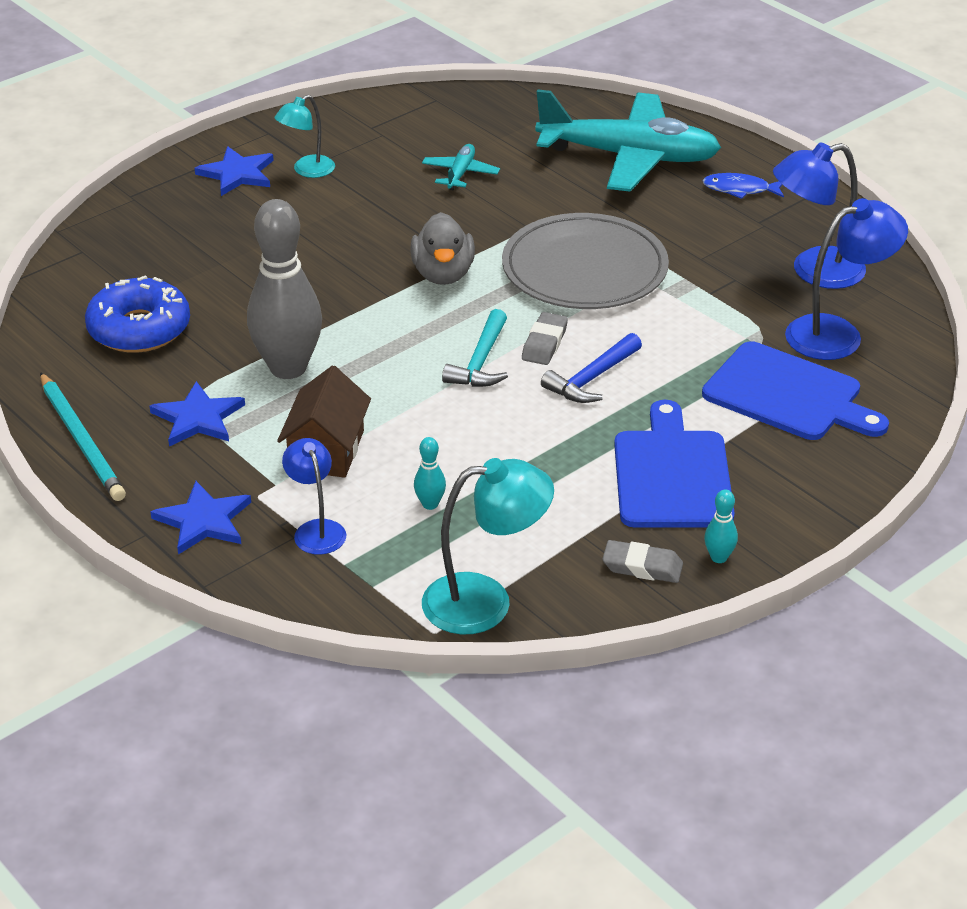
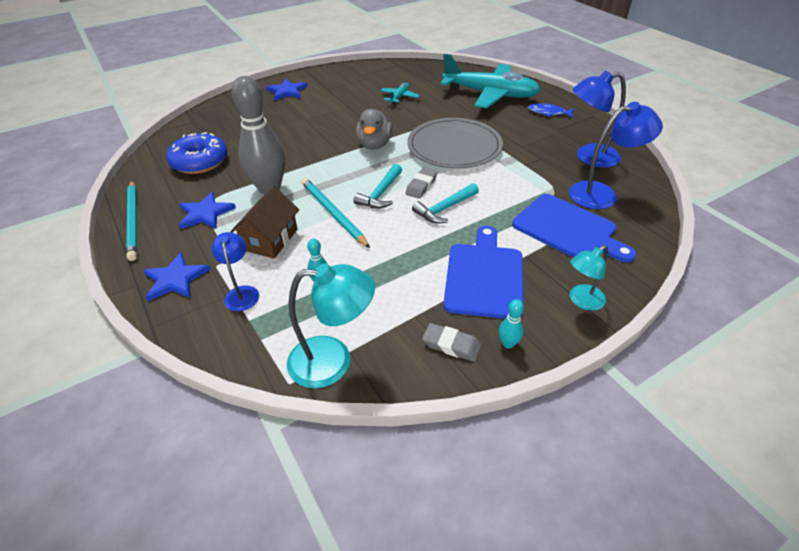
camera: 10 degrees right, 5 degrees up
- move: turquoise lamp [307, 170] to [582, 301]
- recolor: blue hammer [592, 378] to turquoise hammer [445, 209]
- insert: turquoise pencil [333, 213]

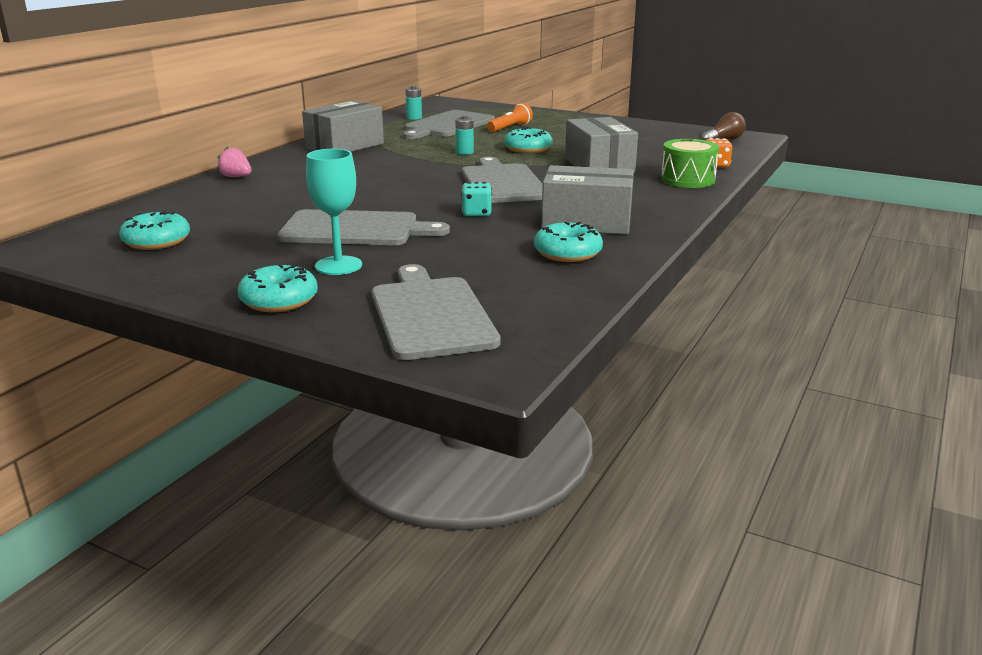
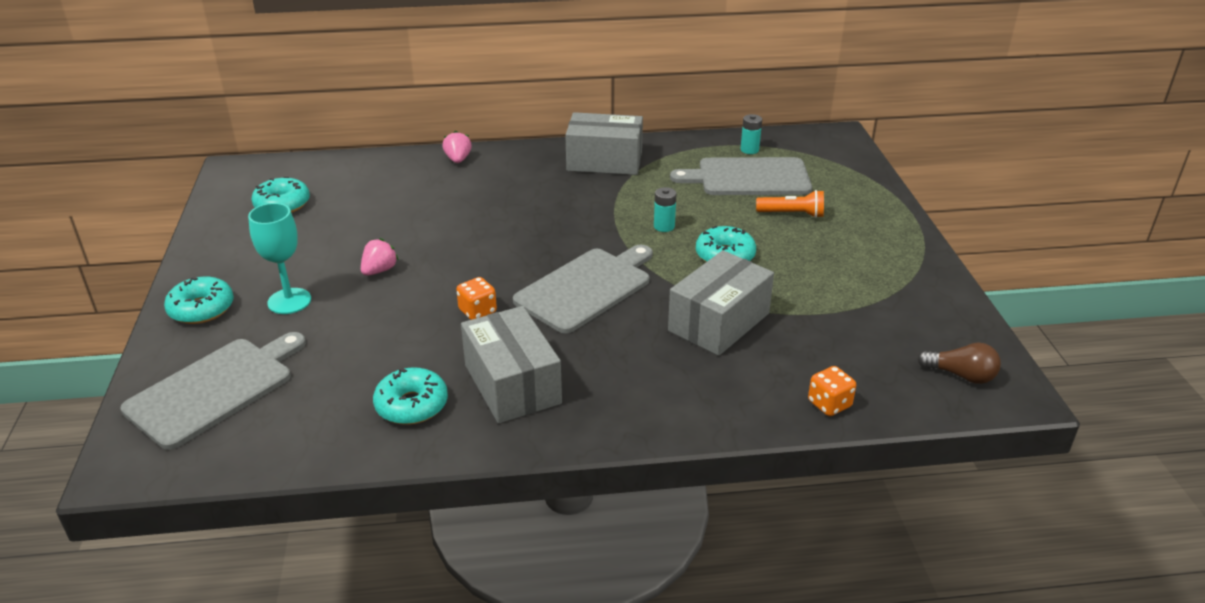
camera: 55 degrees right, 10 degrees up
- replace: grey cutting board [355, 229] to pink strawberry [379, 270]
- recolor: turquoise dice [476, 213] to orange dice [477, 311]
- delete: green drum [687, 179]

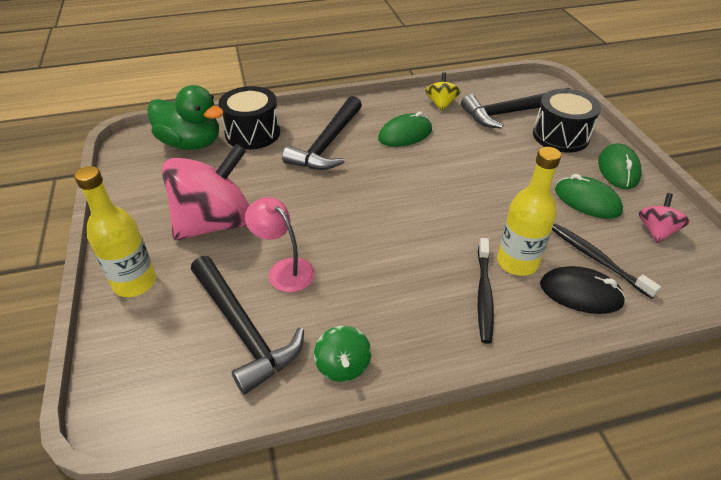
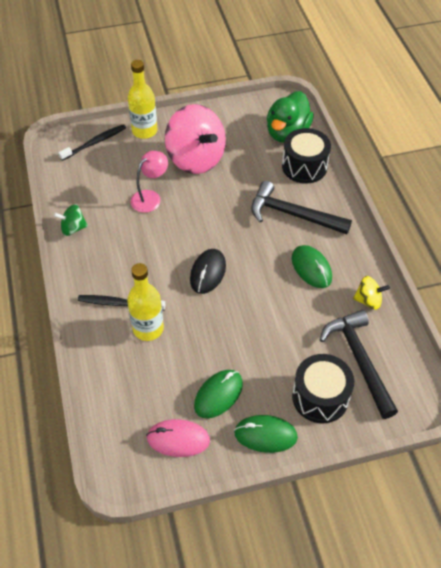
camera: 90 degrees right, 10 degrees up
- delete: black hammer [243, 329]
- move: black mouse [580, 293] to [208, 273]
- move: black toothbrush [596, 259] to [95, 142]
- replace: pink spinning top [656, 231] to pink mouse [178, 439]

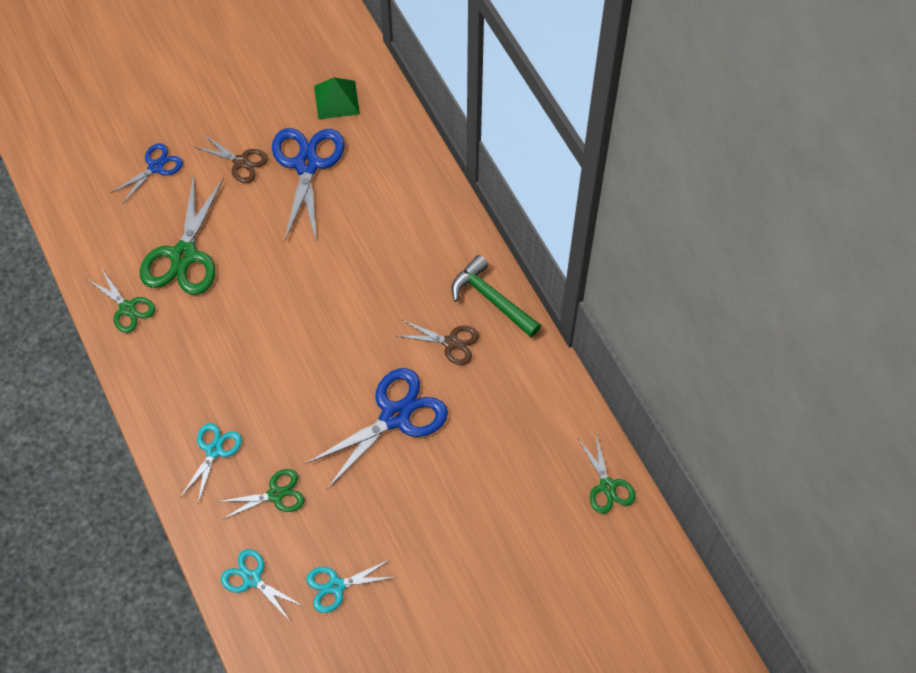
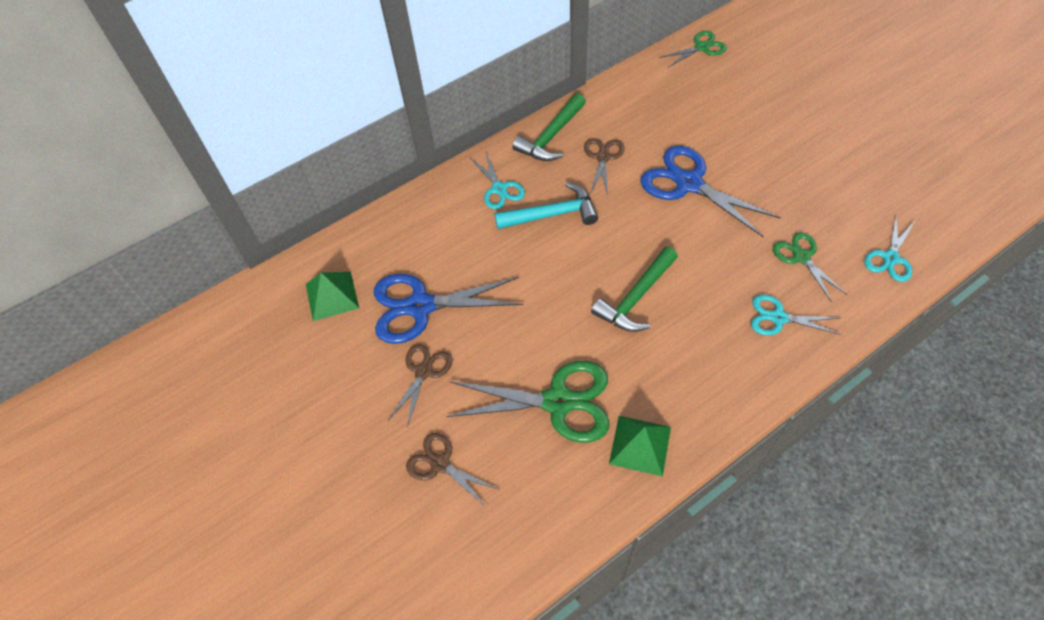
camera: 95 degrees left, 5 degrees down
- replace: green scissors [127, 308] to green pyramid [640, 445]
- recolor: blue scissors [155, 167] to brown scissors [440, 464]
- move: turquoise scissors [336, 586] to [499, 189]
- insert: turquoise hammer [552, 214]
- insert: green hammer [636, 298]

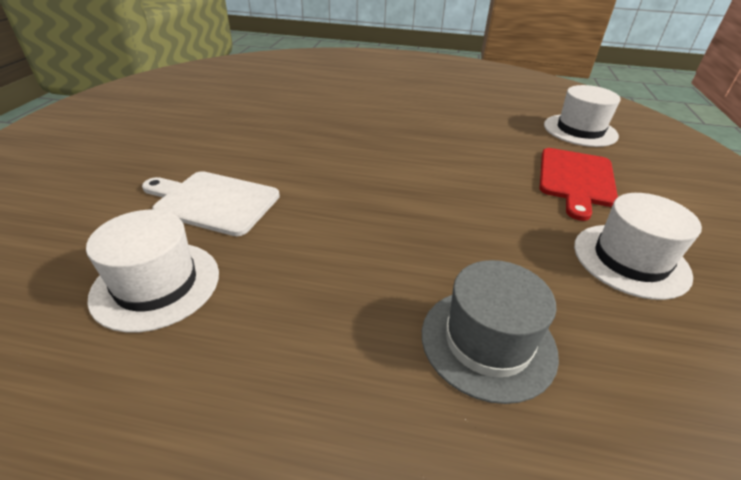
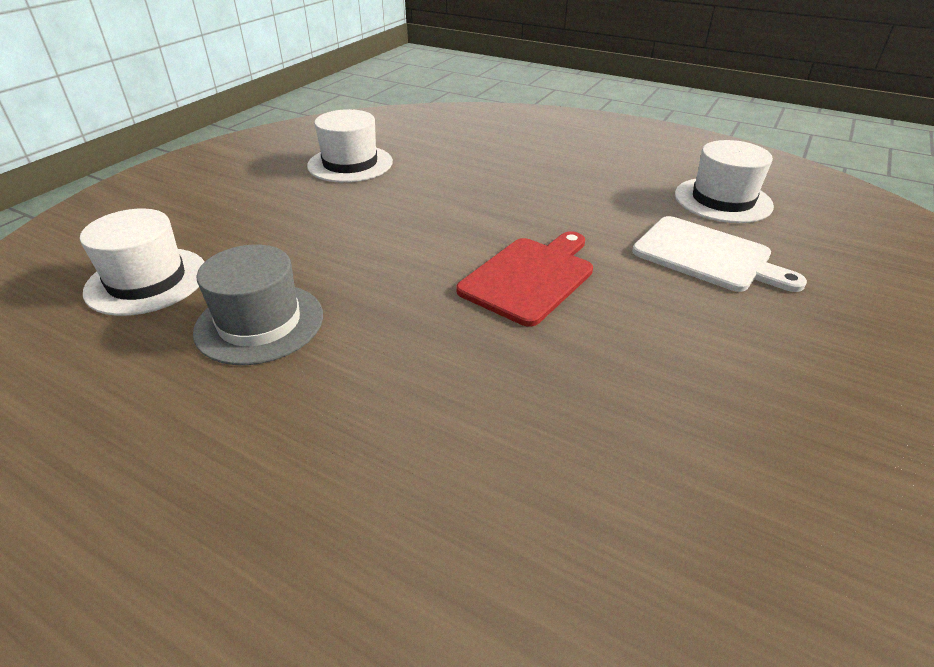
camera: 160 degrees left, 0 degrees up
- move: grey hat [488, 342] to [259, 323]
- move: red cutting board [576, 179] to [530, 277]

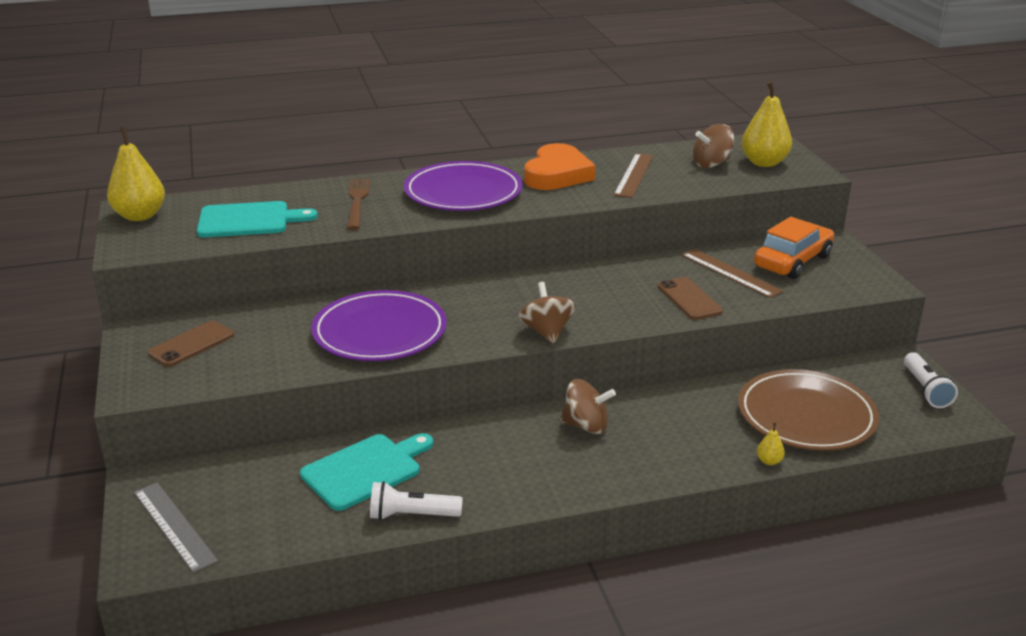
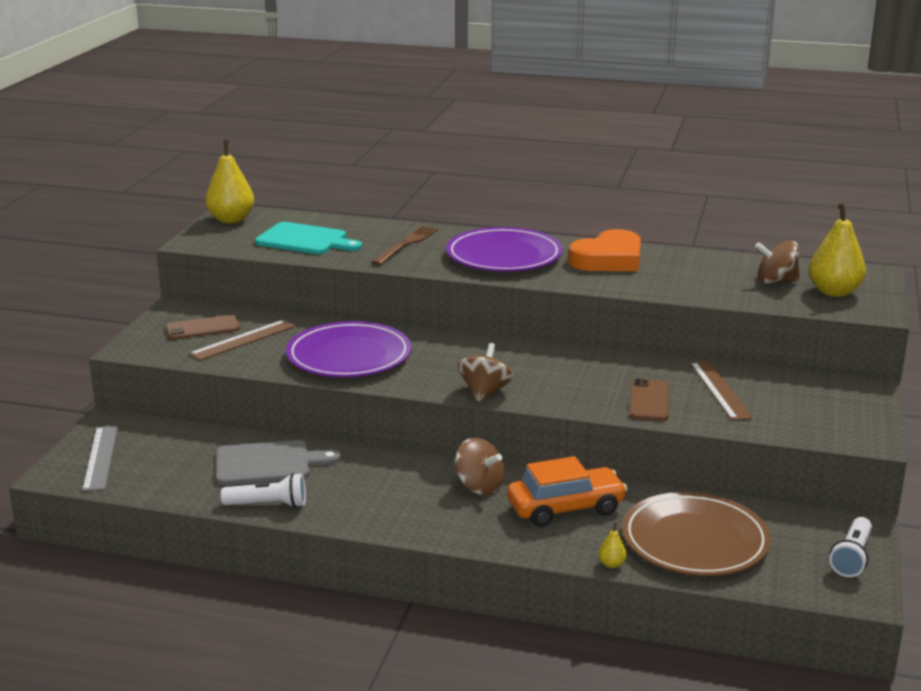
camera: 30 degrees right, 5 degrees down
- recolor: turquoise cutting board [365, 470] to grey cutting board [268, 463]
- rotate: white flashlight [412, 515] = [268, 505] 150 degrees clockwise
- move: brown ruler [633, 175] to [243, 340]
- move: orange car [792, 261] to [565, 508]

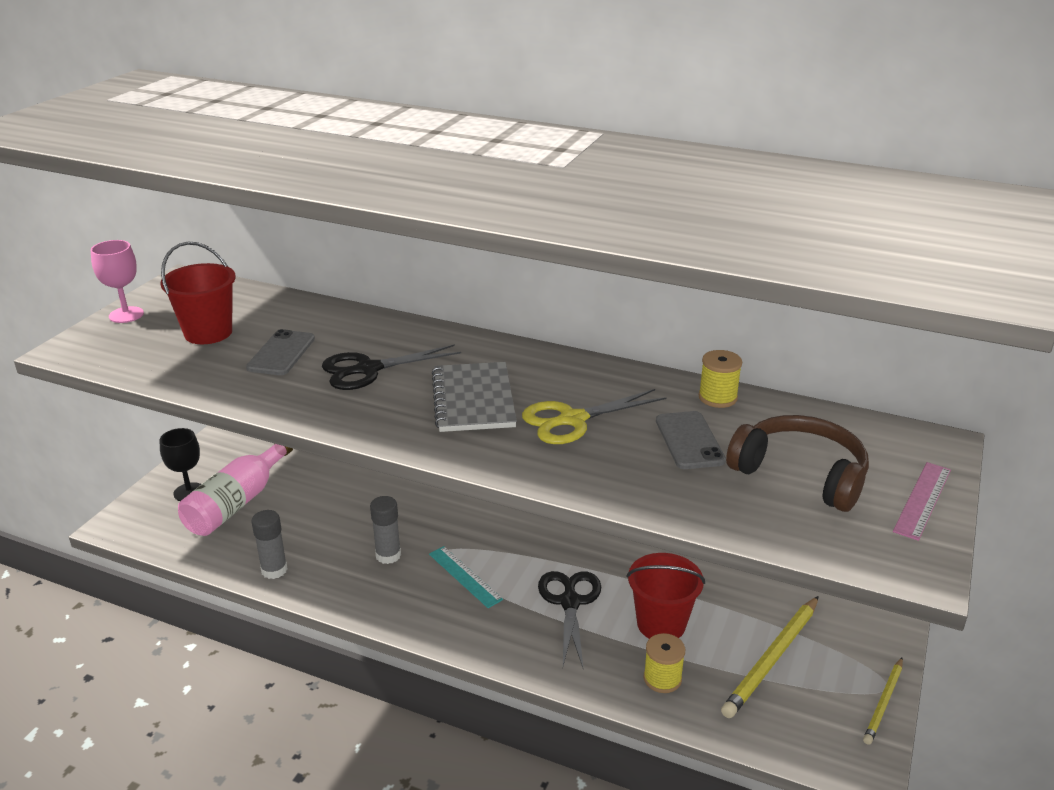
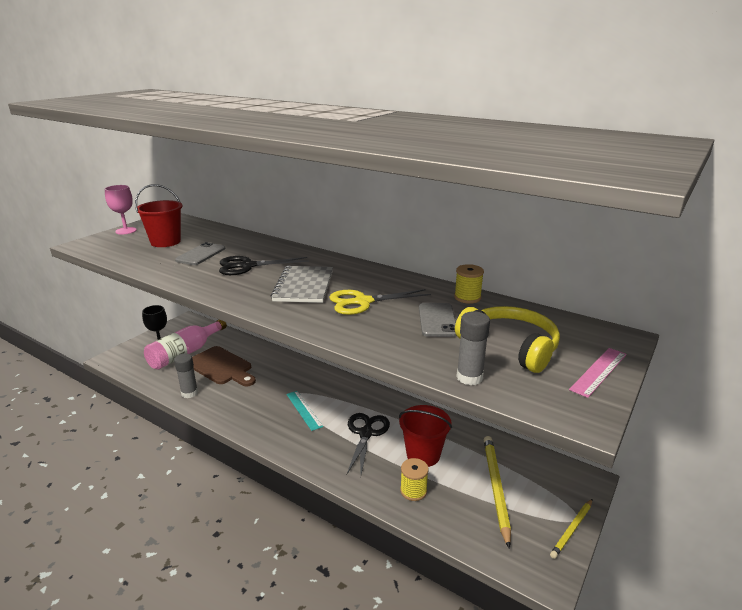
camera: 10 degrees right, 5 degrees down
- move: grey glue stick [388, 555] to [469, 377]
- rotate: yellow pencil [772, 659] = [495, 488] 135 degrees clockwise
- recolor: brown headphones [800, 474] to yellow headphones [510, 347]
- insert: brown cutting board [221, 367]

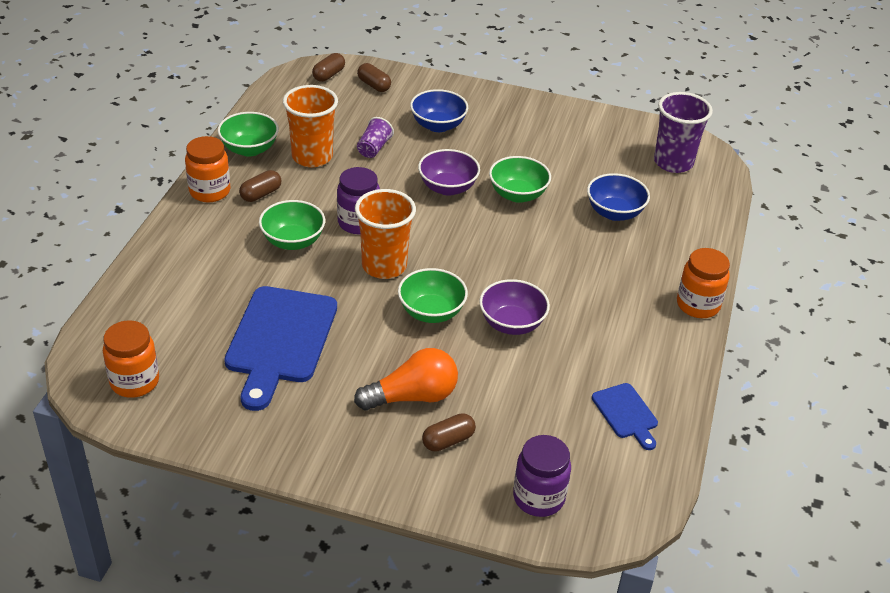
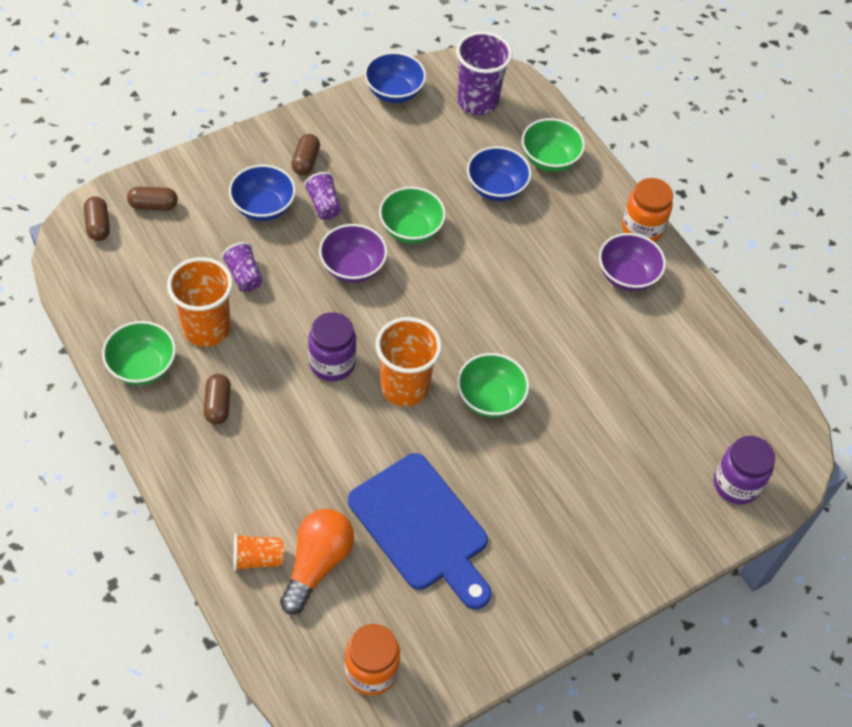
camera: 50 degrees left, 15 degrees up
- delete: orange jar [210, 191]
- move: green bowl [293, 241] to [549, 159]
- move: orange light bulb [412, 396] to [317, 564]
- move: brown capsule [448, 440] to [305, 161]
- move: purple bowl [512, 323] to [627, 276]
- delete: blue cutting board [626, 414]
- insert: orange cup [257, 558]
- insert: purple cup [324, 205]
- insert: blue bowl [394, 92]

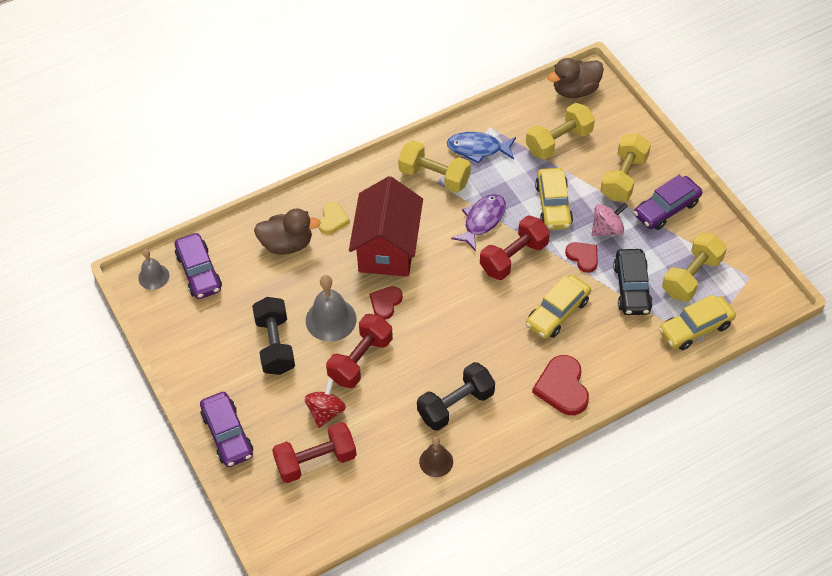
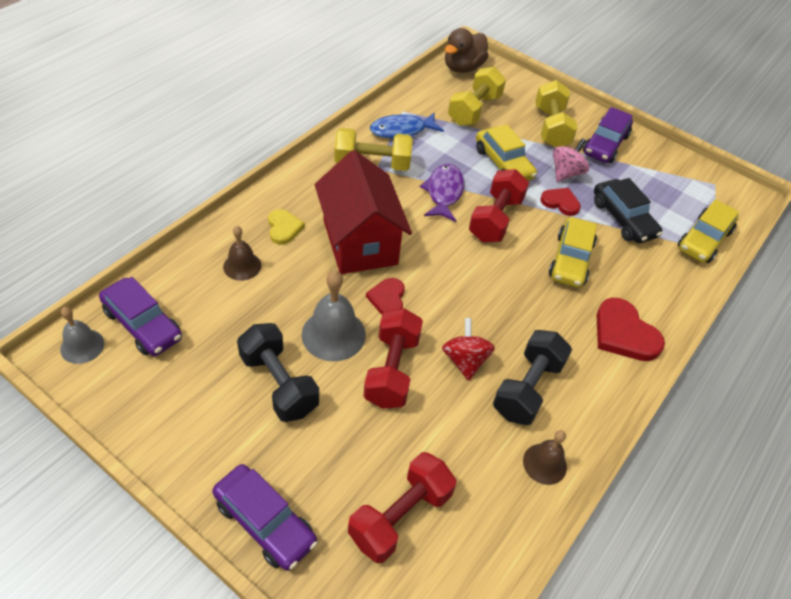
camera: 30 degrees left, 5 degrees down
- replace: brown duck [287, 244] to brown bell [242, 266]
- move: red spinning top [326, 412] to [465, 360]
- delete: yellow dumbbell [691, 276]

